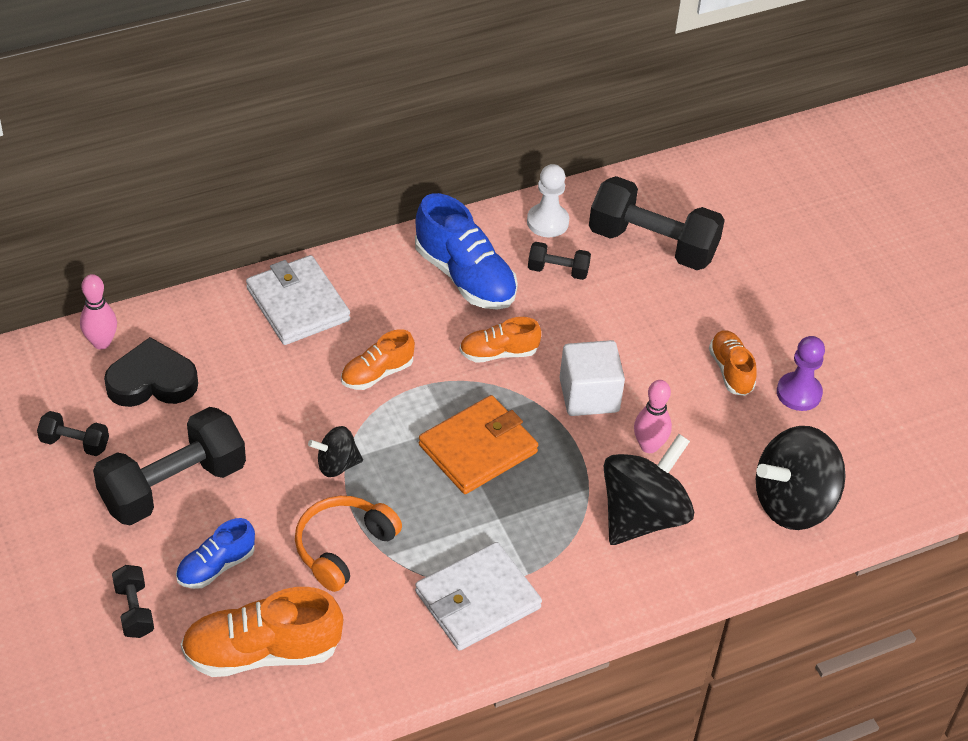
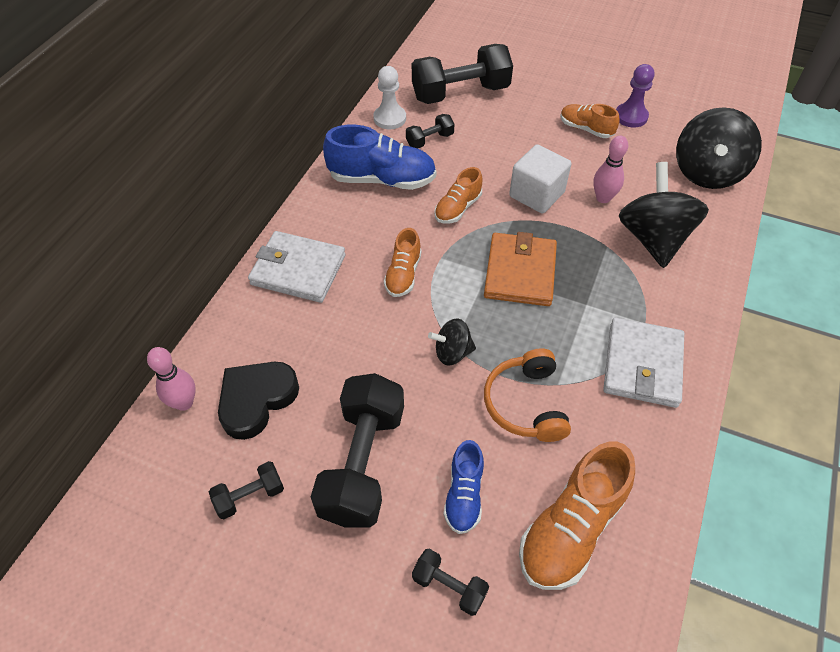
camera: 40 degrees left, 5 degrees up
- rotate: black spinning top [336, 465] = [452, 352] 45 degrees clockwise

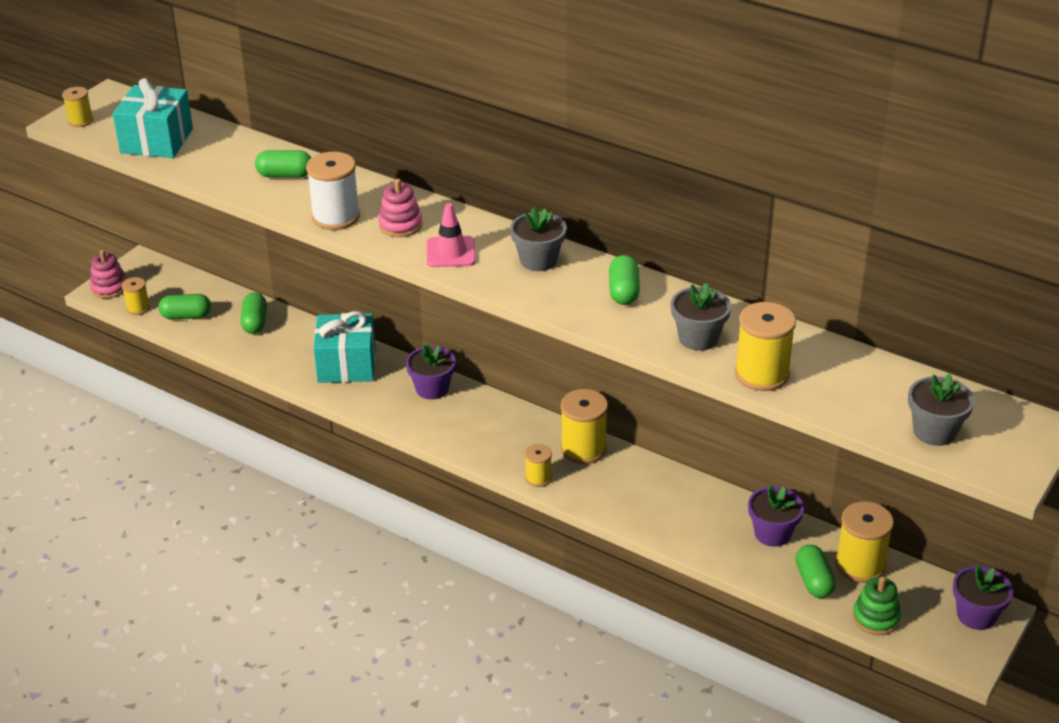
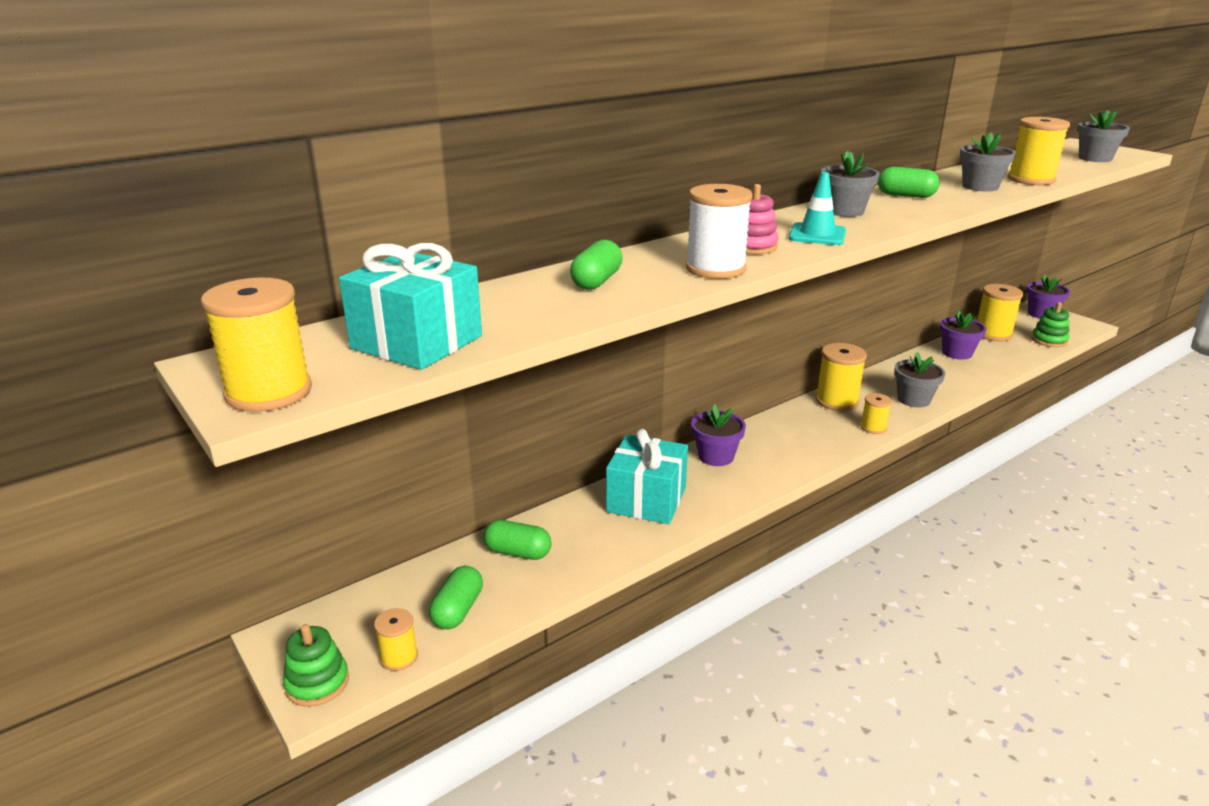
camera: 70 degrees left, 10 degrees down
- resize: yellow spool [80, 121] = [269, 392] x1.77
- recolor: pink stacking toy [109, 288] to green stacking toy [317, 683]
- recolor: pink traffic cone [451, 252] to turquoise traffic cone [817, 235]
- delete: green capsule [814, 581]
- insert: grey flower pot [913, 399]

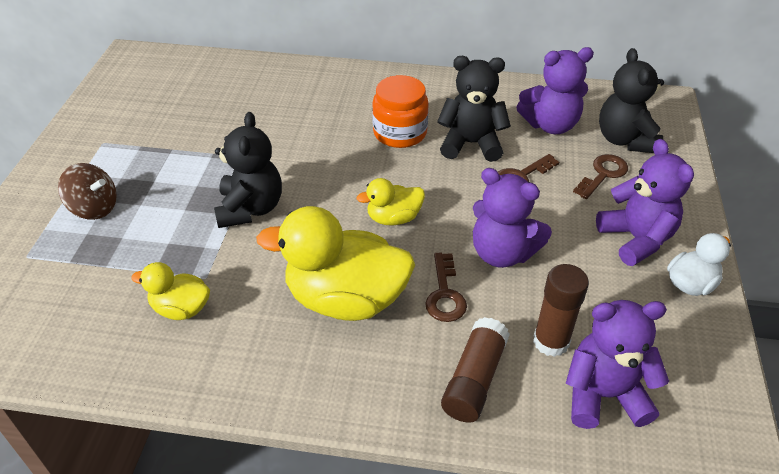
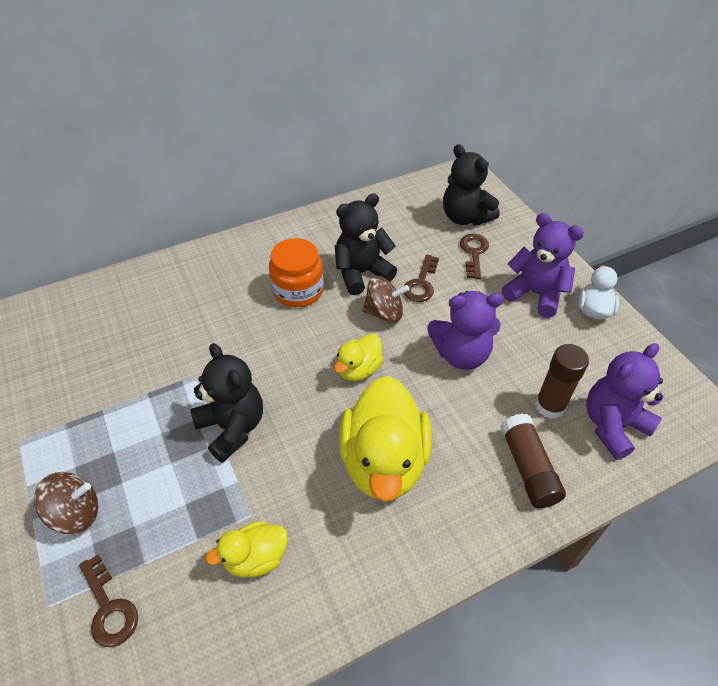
camera: 35 degrees left, 5 degrees up
- rotate: yellow duck [346, 299] = [384, 462] 60 degrees counterclockwise
- move: brown key [445, 294] to [109, 608]
- delete: purple teddy bear [550, 125]
- insert: brown spinning top [384, 313]

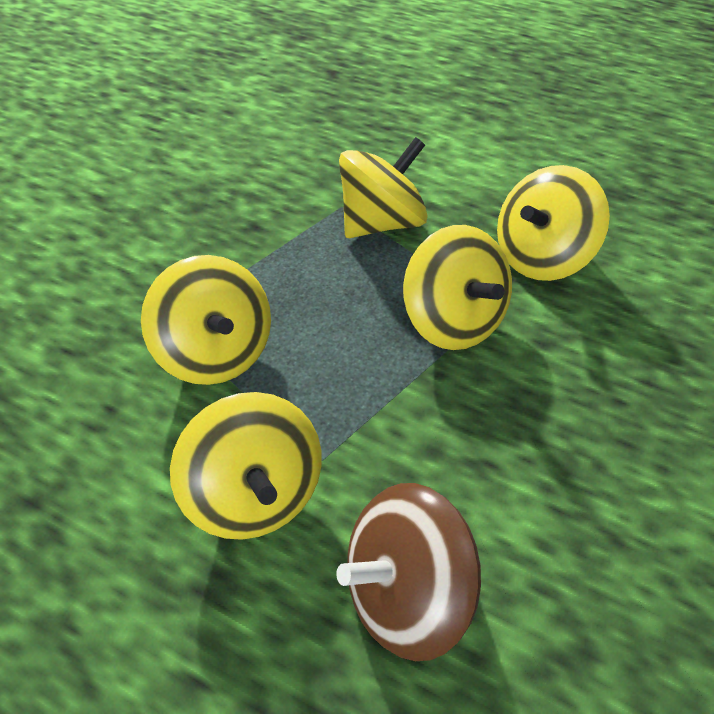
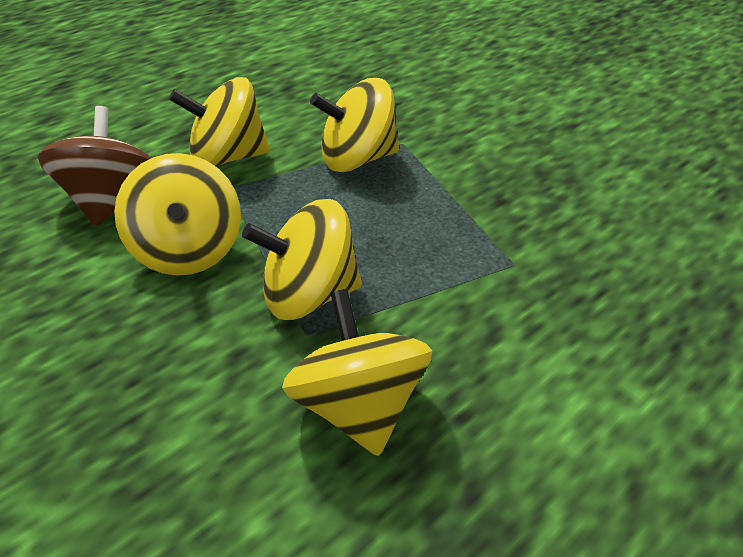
camera: 110 degrees right, 10 degrees down
- move: yellow spinning top [381, 222] to [187, 251]

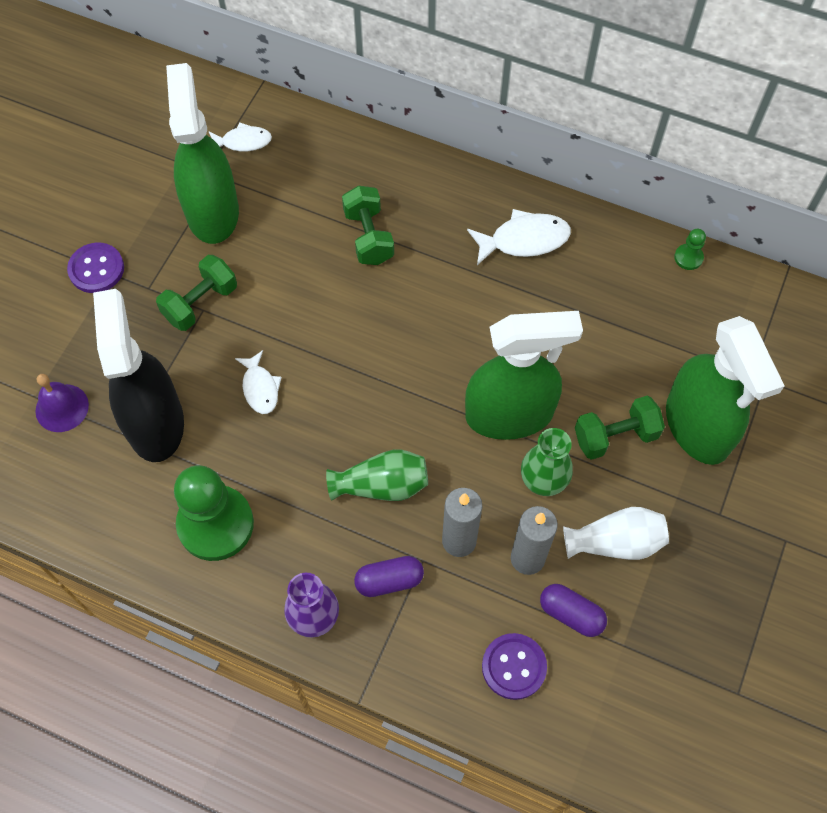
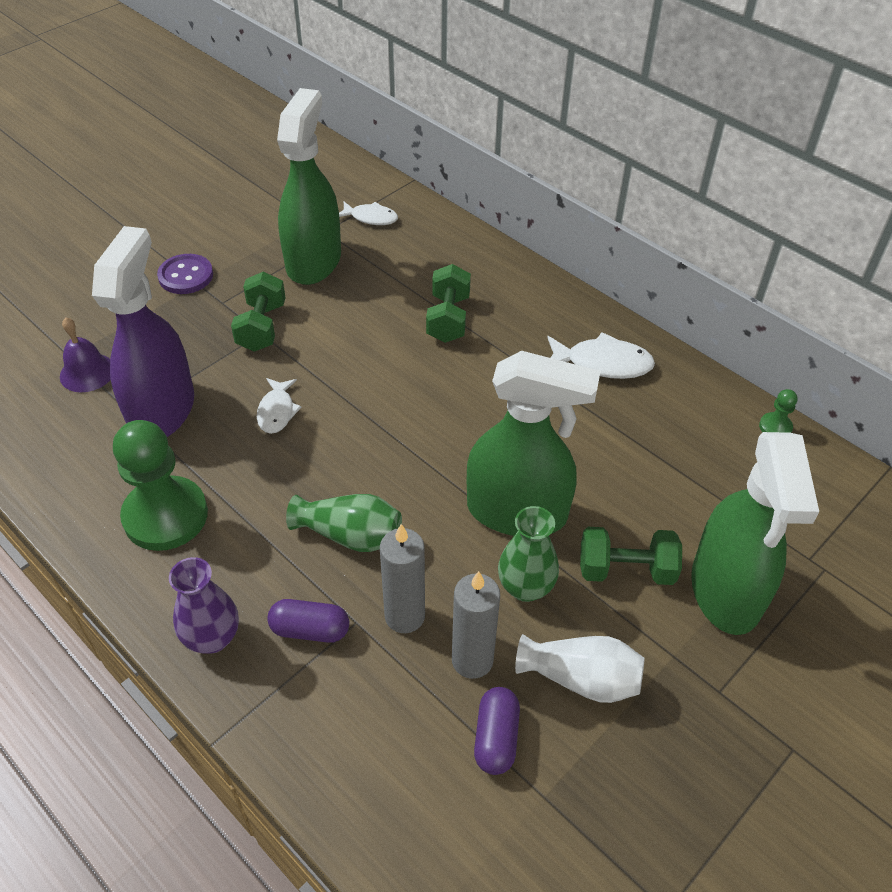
camera: 20 degrees right, 15 degrees down
- recolor: black spray bottle [155, 422] to purple spray bottle [162, 410]
- rotate: green dumbbell [200, 303] = [262, 327] 60 degrees counterclockwise
- delete: purple button [514, 667]
- rotate: purple capsule [571, 614] = [496, 738] 45 degrees clockwise

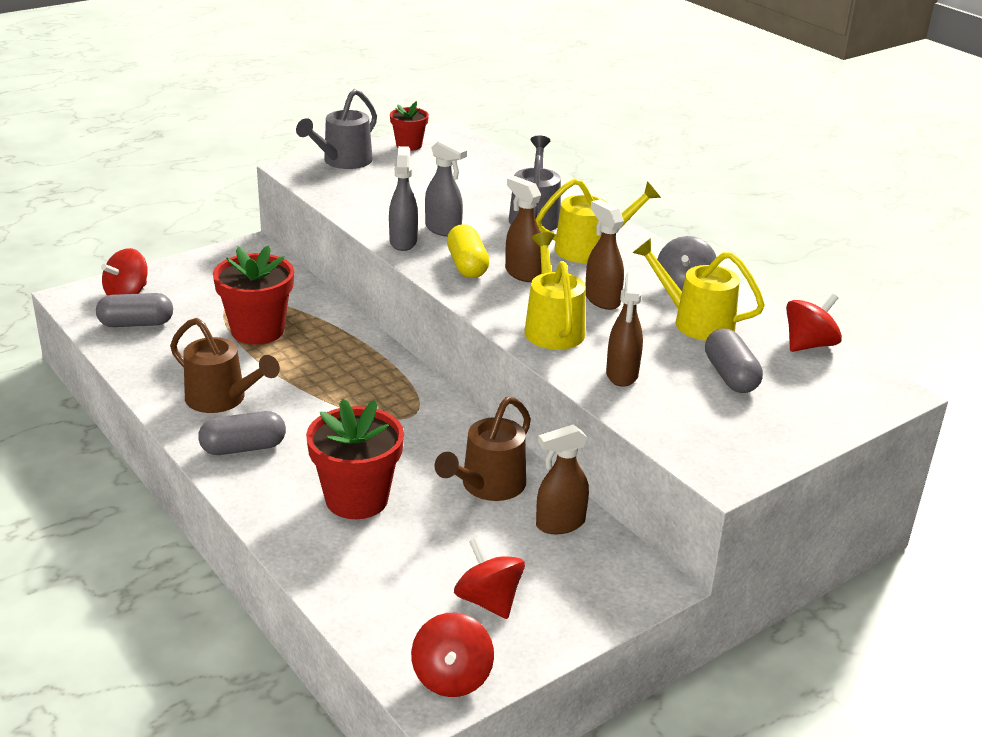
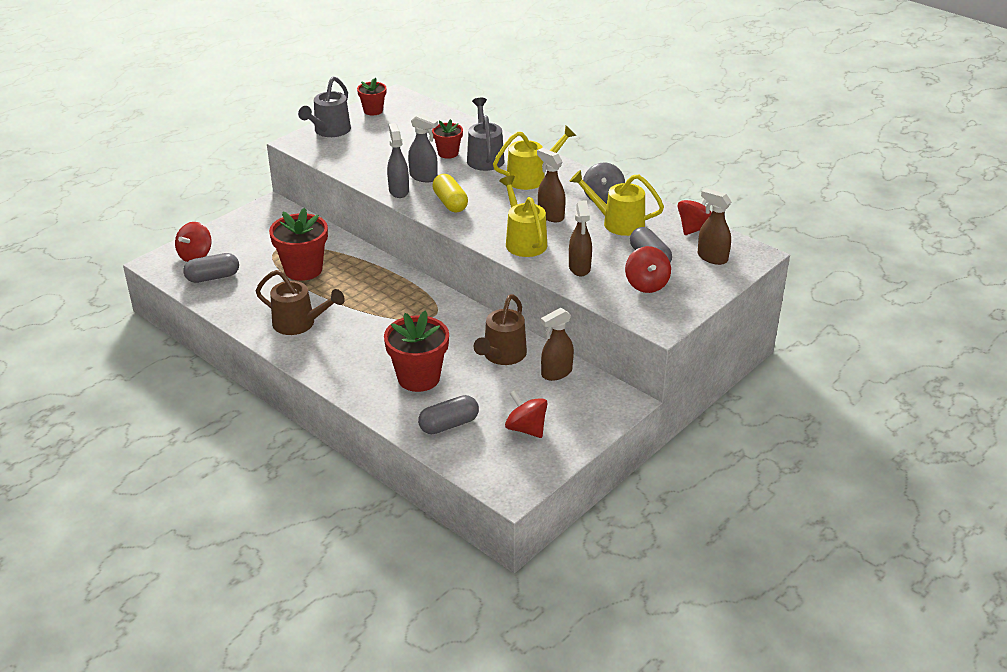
camera: 10 degrees left, 5 degrees up
- move: grey capsule [243, 448] to [449, 425]
- move: red spinning top [452, 677] to [646, 284]
- move: brown spray bottle [522, 273] to [712, 257]
- insert: red flower pot [448, 153]

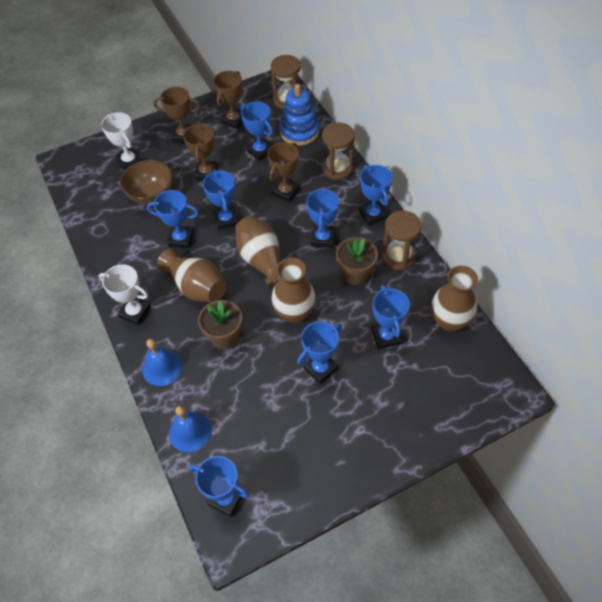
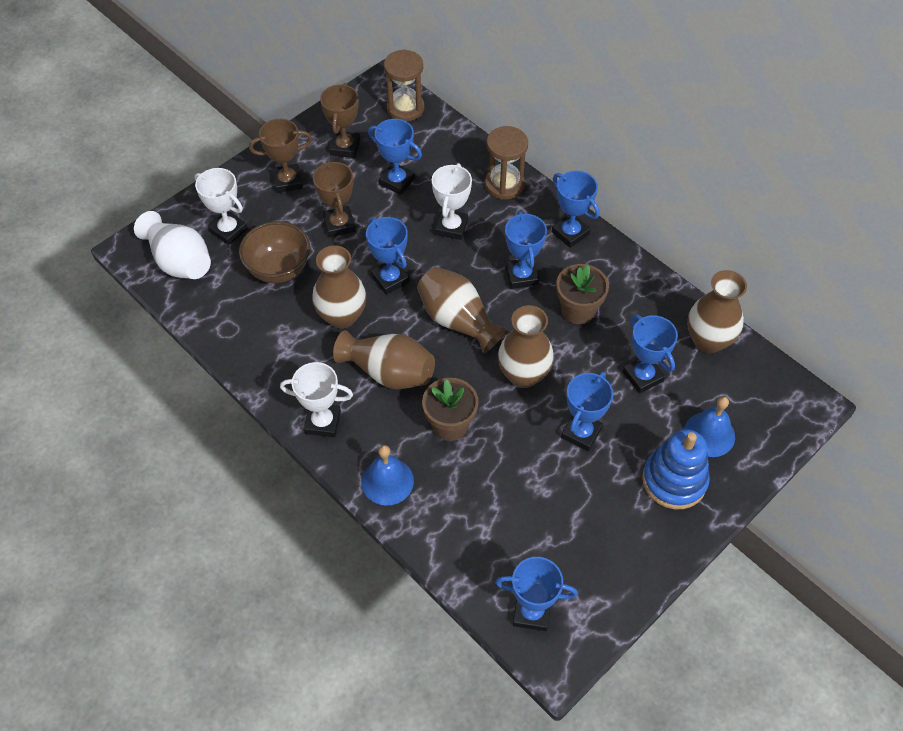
camera: 20 degrees left, 0 degrees up
- replace: blue trophy [181, 239] to brown vase [342, 316]
- move: blue bell [190, 431] to [709, 434]
- recolor: brown trophy [285, 192] to white trophy [451, 227]
- move: blue stacking toy [299, 131] to [674, 480]
- delete: brown hourglass [398, 257]
- insert: white vase [179, 261]

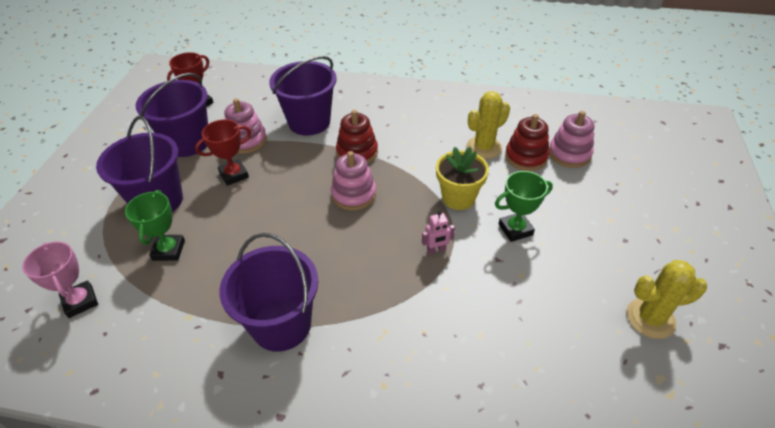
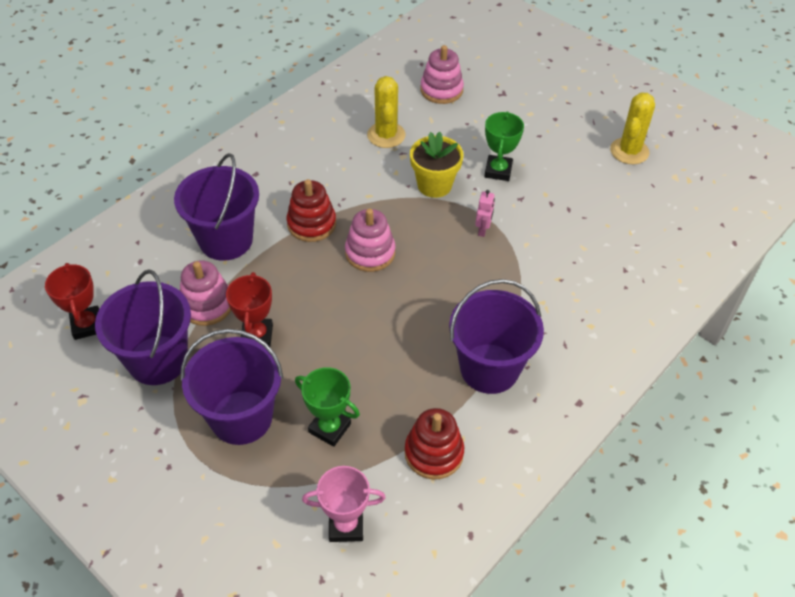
camera: 60 degrees left, 5 degrees up
- move: red stacking toy [526, 157] to [434, 453]

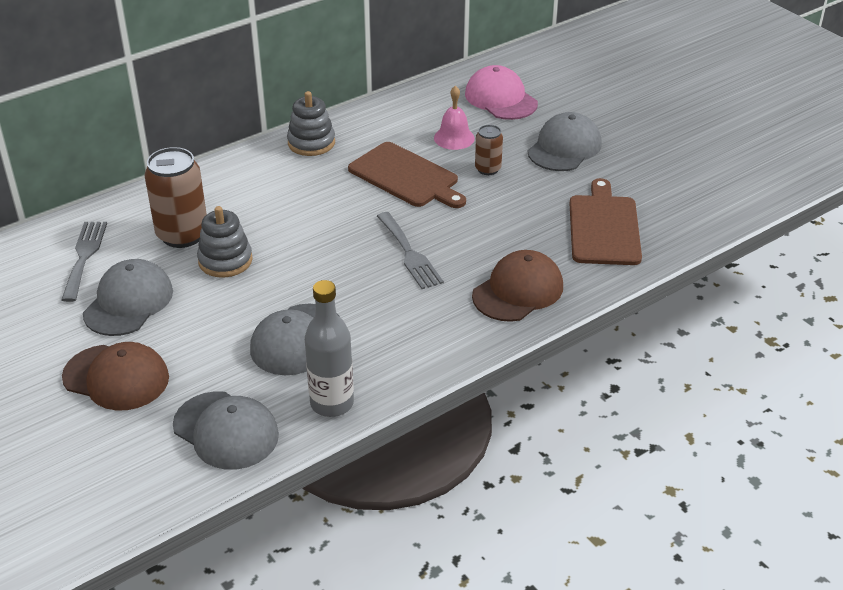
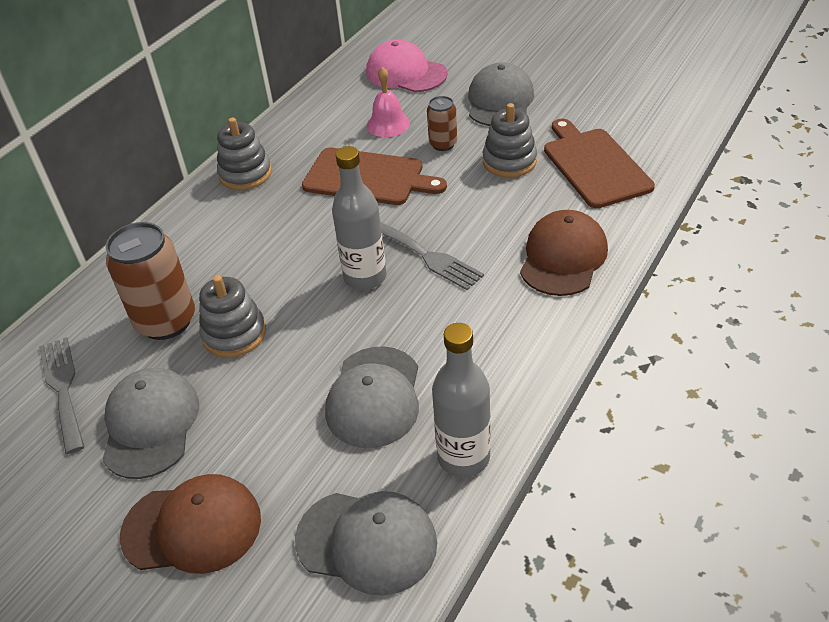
camera: 20 degrees left, 5 degrees up
- insert: grey bottle [365, 277]
- insert: grey stacking toy [509, 161]

